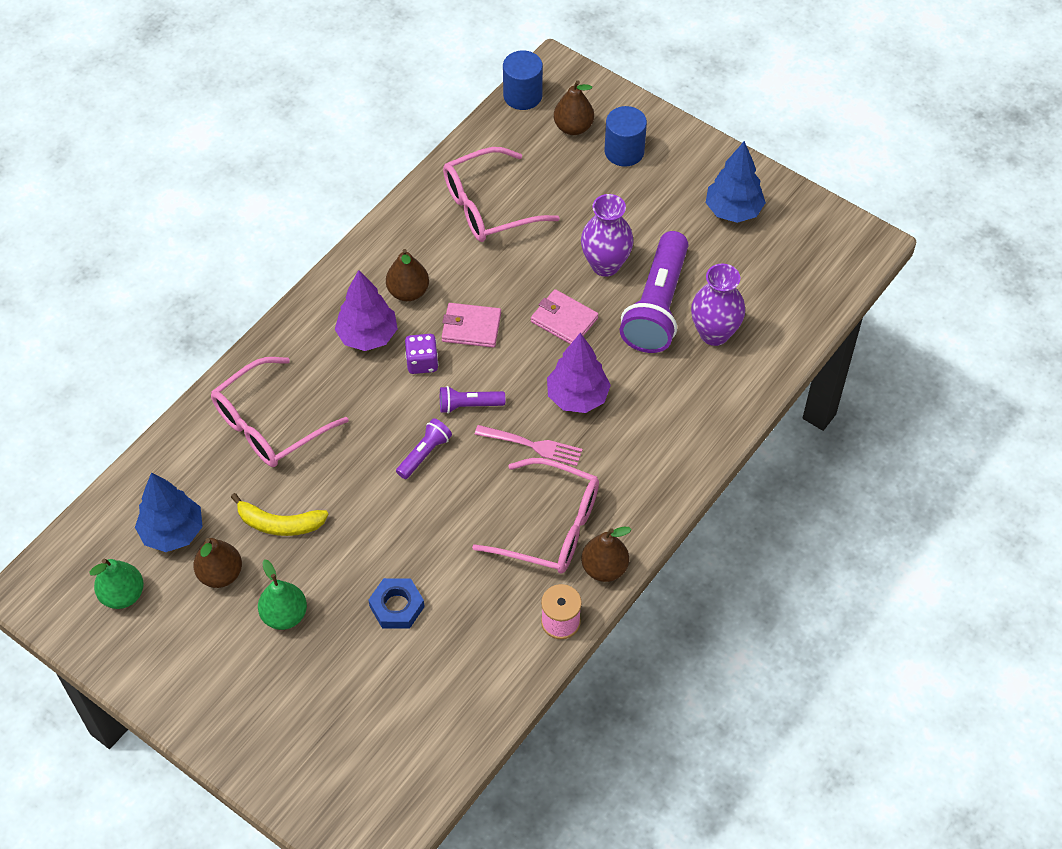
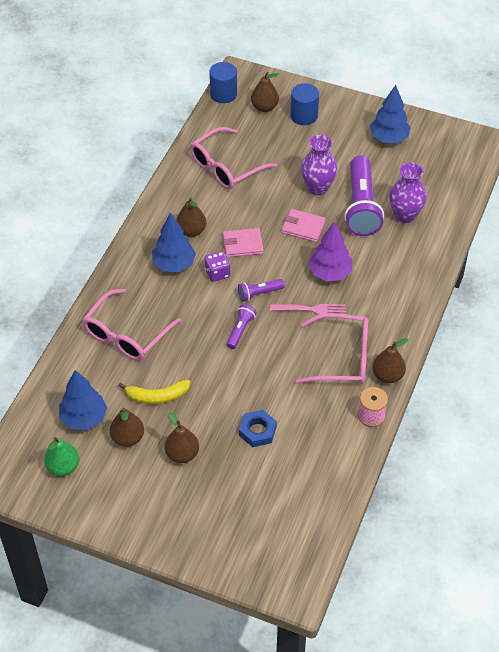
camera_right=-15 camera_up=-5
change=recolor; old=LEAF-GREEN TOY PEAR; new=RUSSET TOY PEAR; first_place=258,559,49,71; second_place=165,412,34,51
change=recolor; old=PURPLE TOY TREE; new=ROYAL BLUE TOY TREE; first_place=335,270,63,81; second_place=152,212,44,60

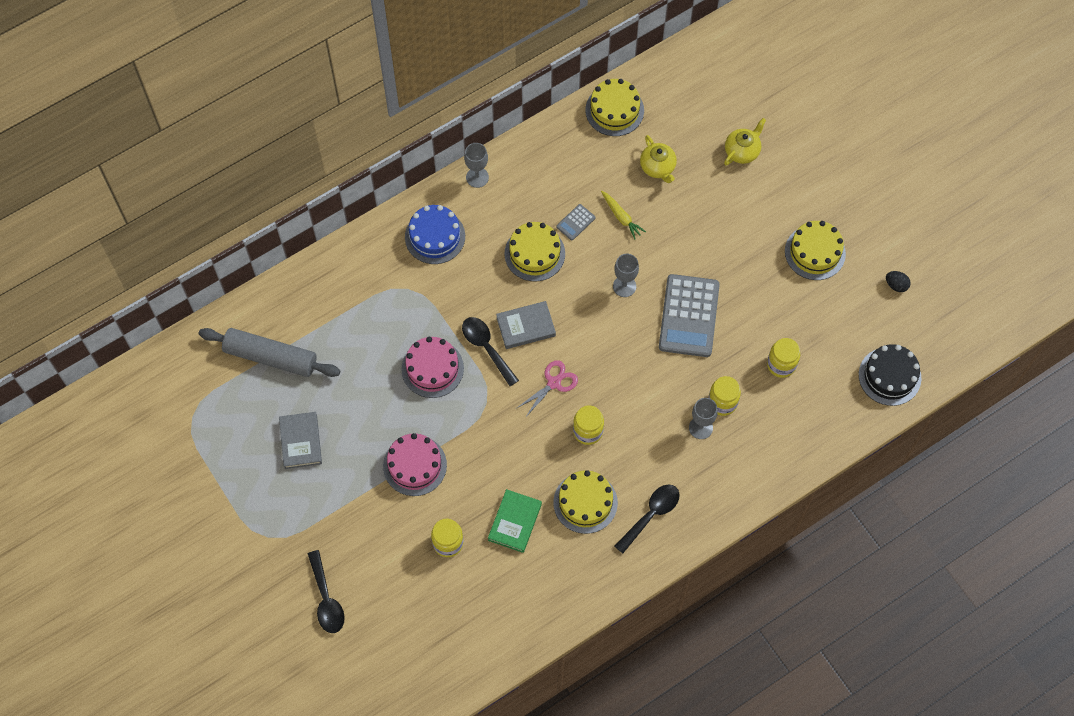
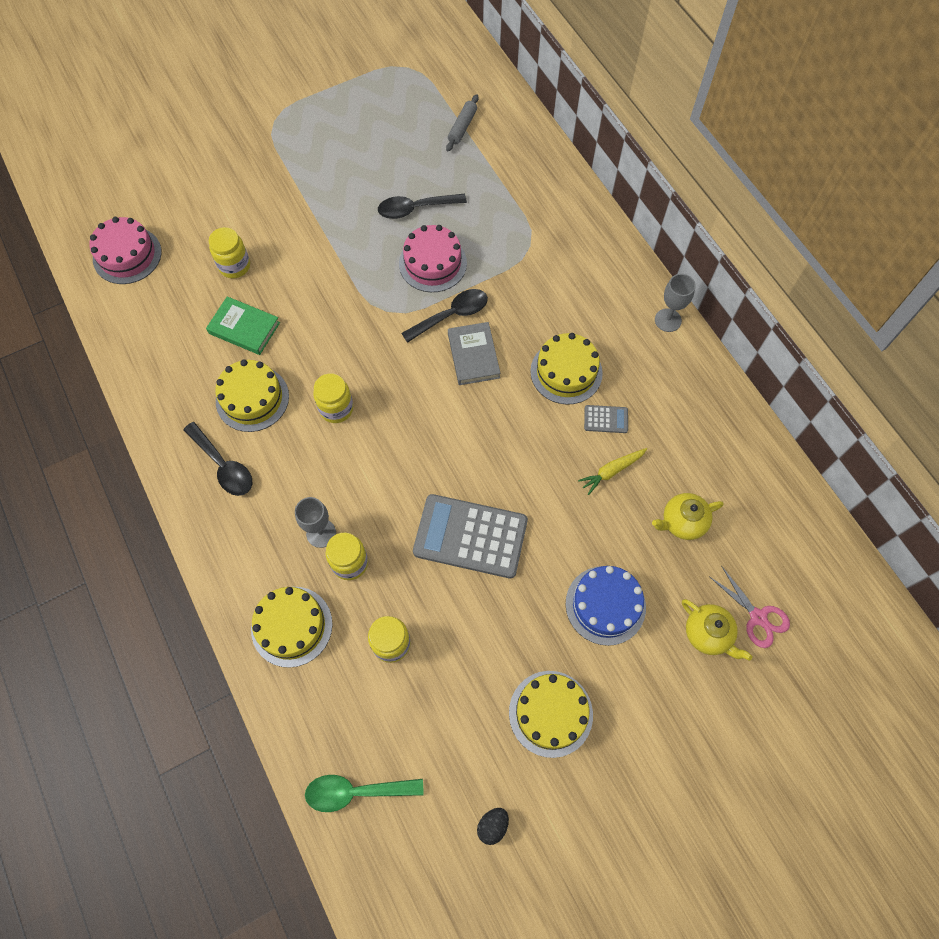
camera_right=95 camera_up=0
change=delete; old=GREY BOOK; first_place=279,412,43,57
change=delete; old=GREY WINE GLASS; first_place=613,254,26,43
change=move; old=JET-BLACK TABLESPOON; first_place=308,550,37,83; second_place=378,194,89,25
change=move; old=ROSY CAKE; first_place=383,433,64,63; second_place=90,217,72,67
change=move; old=ROYAL BLUE CAKE; first_place=405,205,60,59; second_place=566,566,80,80
change=move; old=ROSY SHEARS; first_place=517,360,61,58; second_place=710,567,80,81
change=move; old=YELLOW CAKE; first_place=585,79,59,57; second_place=251,587,82,81
change=replace; old=JET-BLACK CAKE; new=LEAF-GREEN TABLESPOON; first_place=859,344,62,62; second_place=305,775,119,37
change=rotate; old=GREY ADDING MACHINE; first_place=556,204,39,36; second_place=584,405,44,28; degrees=135
change=resize; old=GREY DOUGH ROLLER; first_place=199,328,141,49; second_place=446,94,33,57; factor=0.51

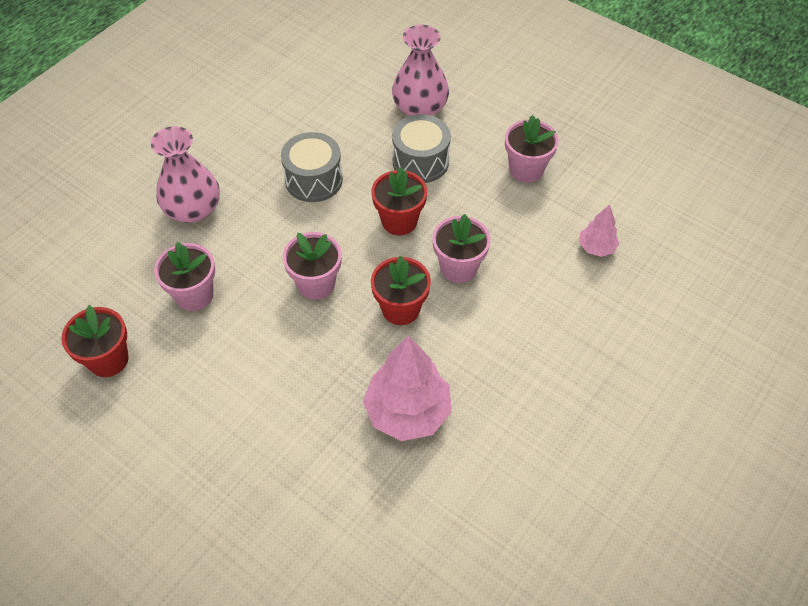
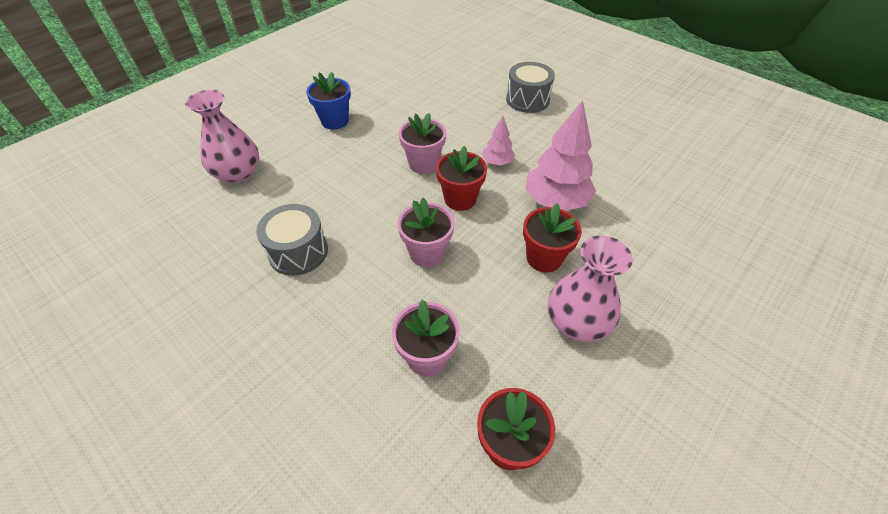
camera_right=-85 camera_up=-5
change=move; old=ROSY FLOWER VASE; first_place=151,126,69,97; second_place=548,236,85,106
change=move; old=CRIMSON FLOWER POT; first_place=371,167,56,68; second_place=523,203,59,70
change=move; old=GREY SNARE DRUM; first_place=392,114,59,69; second_place=506,62,49,51
change=move; old=ROSY TOY TREE; first_place=579,205,40,52; second_place=483,116,32,49
change=recolor; old=ROSY FLOWER POT; new=ROYAL BLUE FLOWER POT; first_place=505,115,54,68; second_place=306,72,45,58

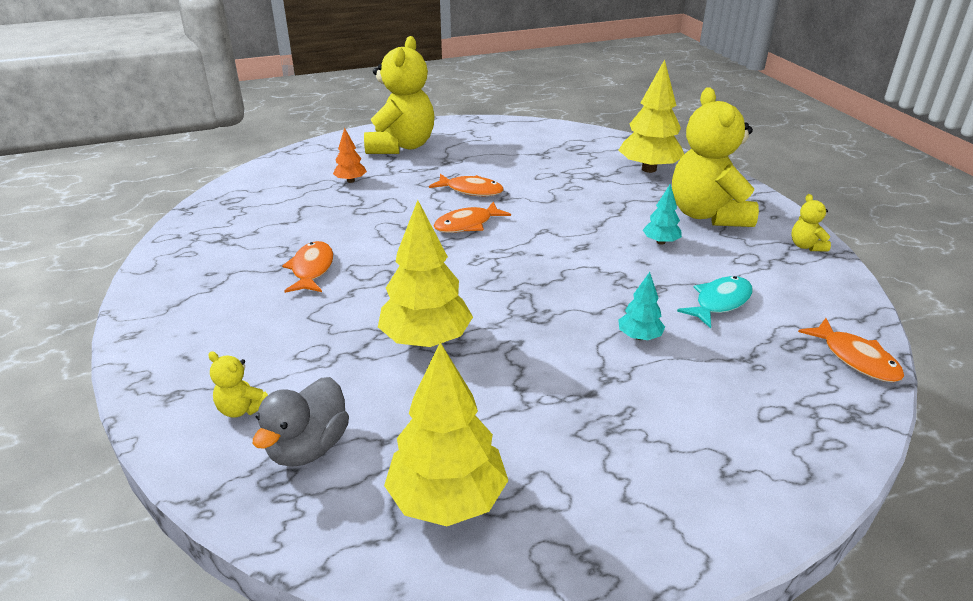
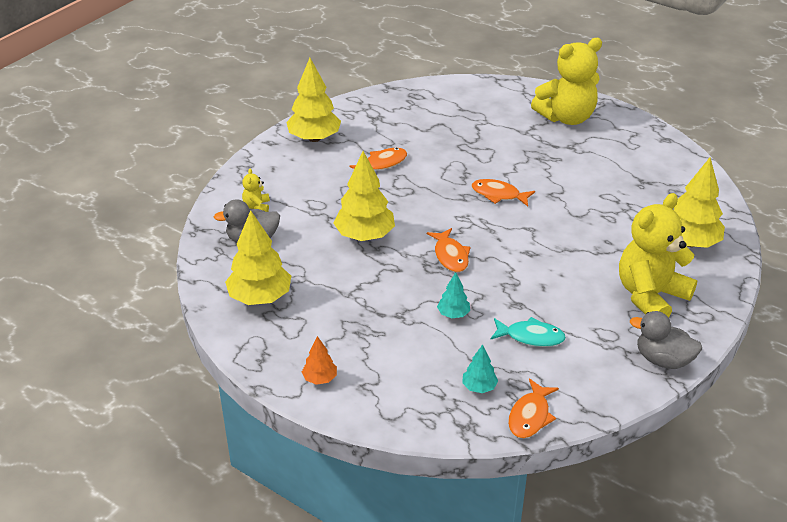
camera_right=55 camera_up=5
change=insert; new=YELLOW TOY TREE; second_place=286,58,55,84
change=move; old=ORANGE-COLOURED TOY TREE; first_place=333,128,34,55; second_place=302,336,35,49
change=move; old=ORANGE-COLOURED FISH FIGURE; first_place=429,174,75,22; second_place=427,228,44,44
change=move; old=AQUA TOY TREE; first_place=643,184,39,61; second_place=462,345,36,48
change=replace; old=YELLOW STUFFED BEAR; new=GREY TOY DUCK; first_place=791,194,40,57; second_place=630,311,72,58

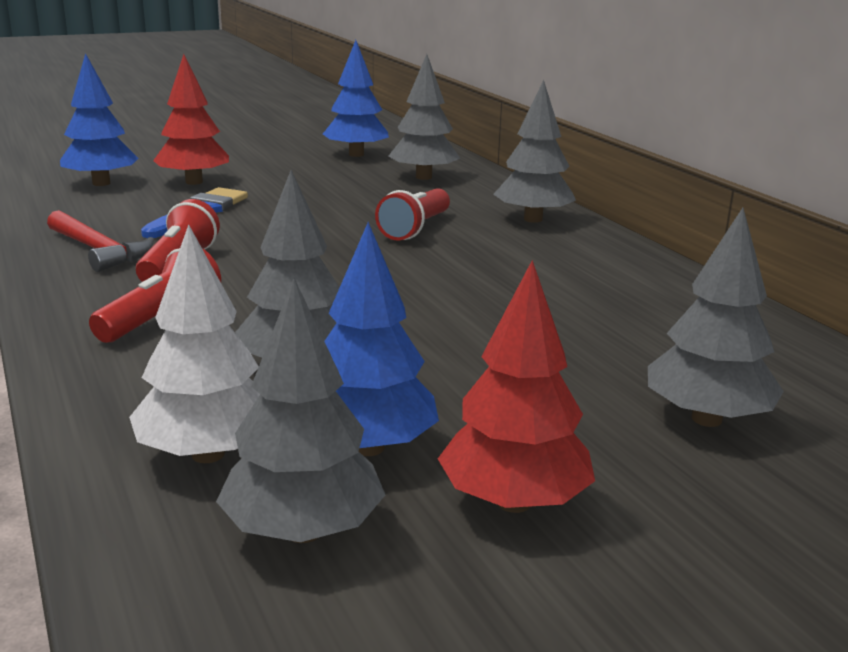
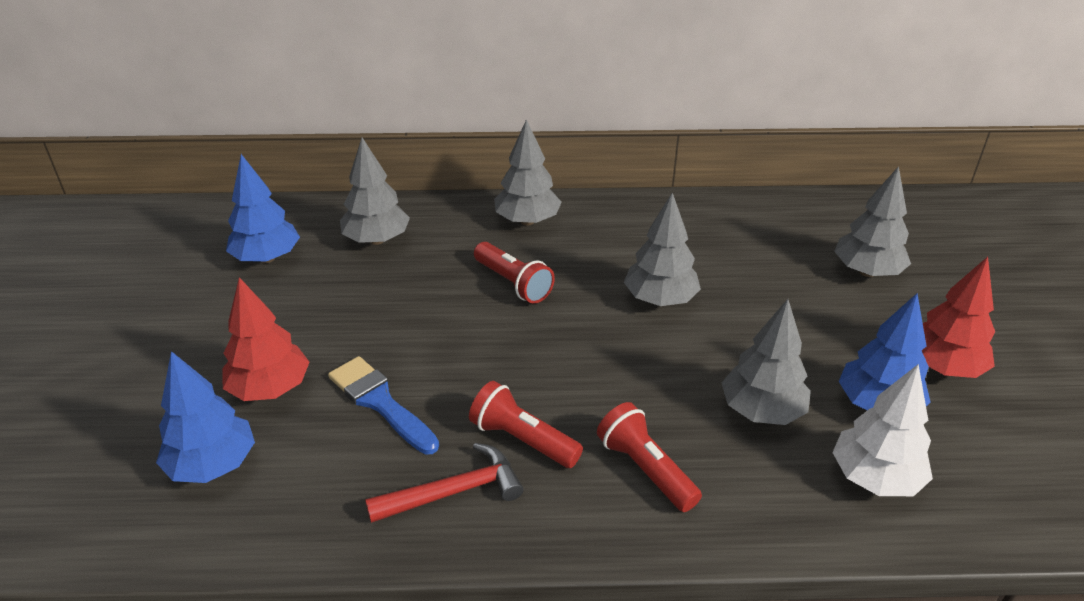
camera_right=-65 camera_up=15
change=move; old=GREY TOY TREE; first_place=216,278,169,265; second_place=624,193,77,113

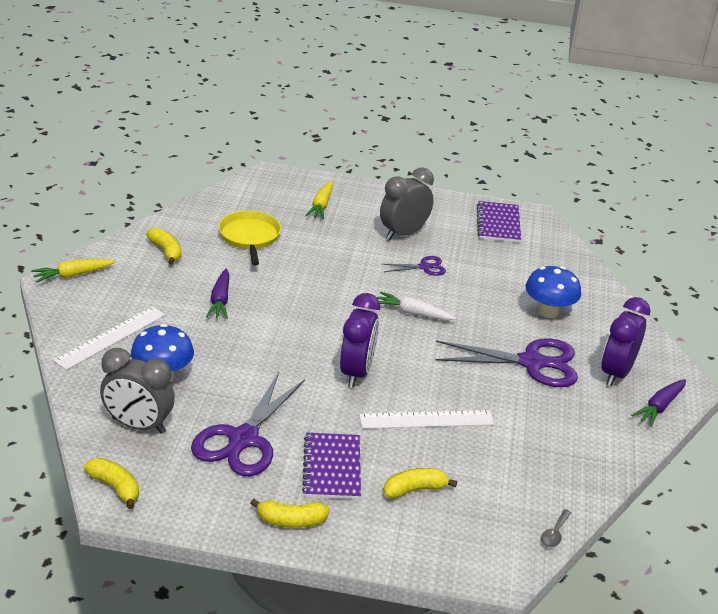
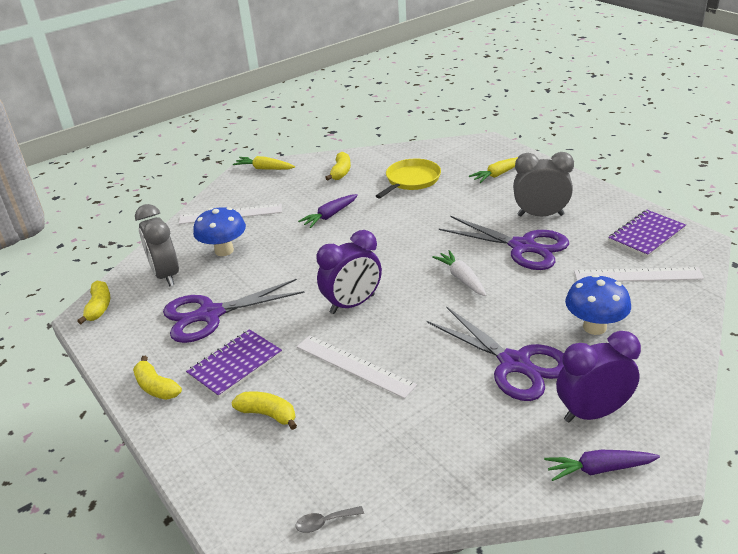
camera_right=50 camera_up=0
change=insert; new=SNOW-WHITE MEASURING STICK; second_place=574,267,130,14
change=resize; old=PURPLE SHEARS; first_place=382,256,64,20; second_place=439,216,130,54; factor=2.04

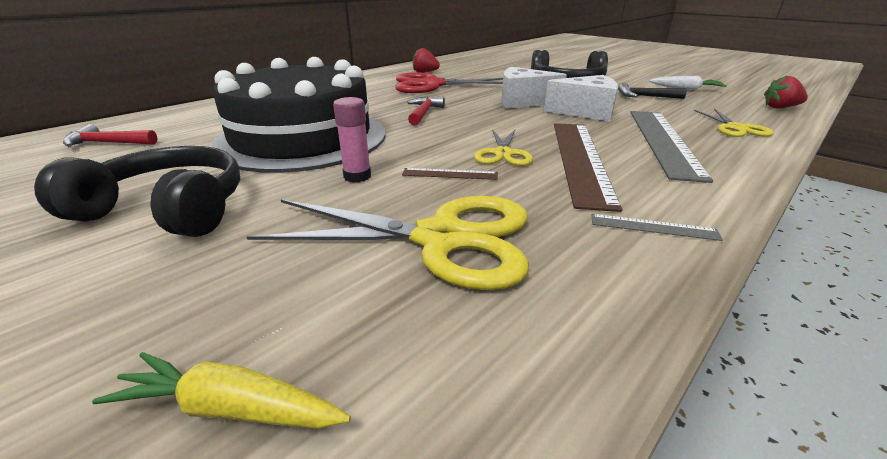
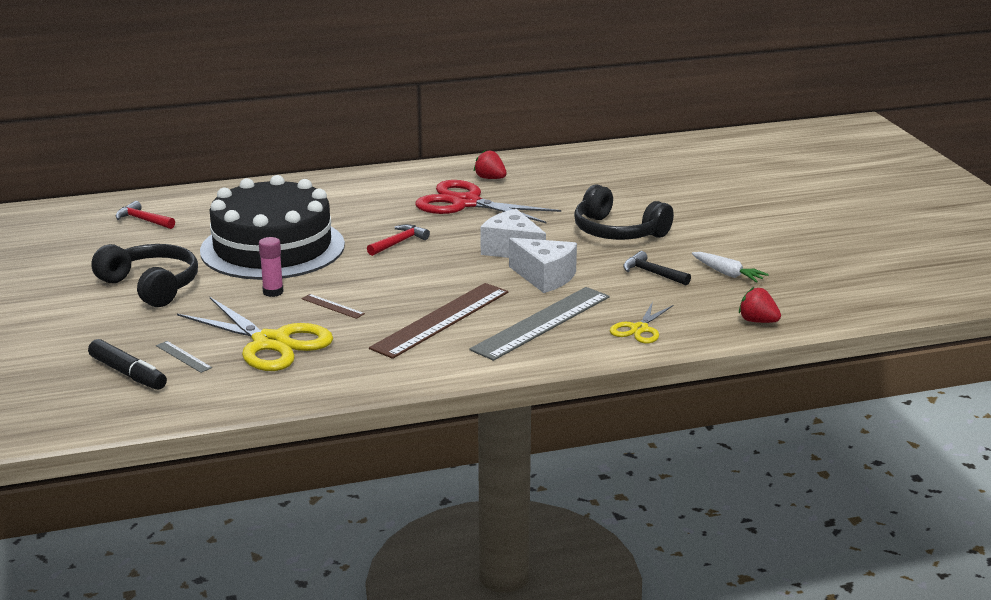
camera_right=30 camera_up=-5
change=delete; old=YELLOW SHEARS; first_place=474,129,59,37
change=move; old=GREY MEASURING STICK; first_place=592,214,131,27; second_place=156,341,56,32
change=replace; old=YELLOW ROOT VEGETABLE; new=JET-BLACK MARKER; first_place=92,352,259,77; second_place=88,339,79,51

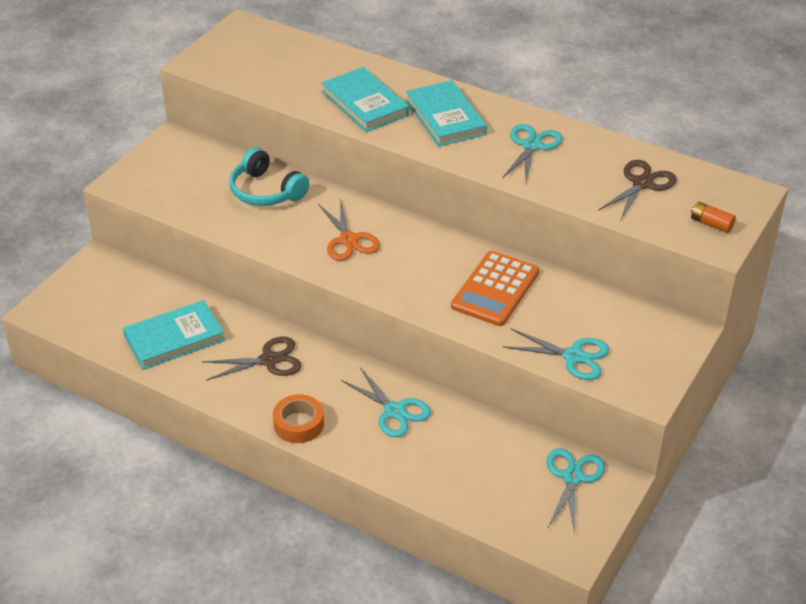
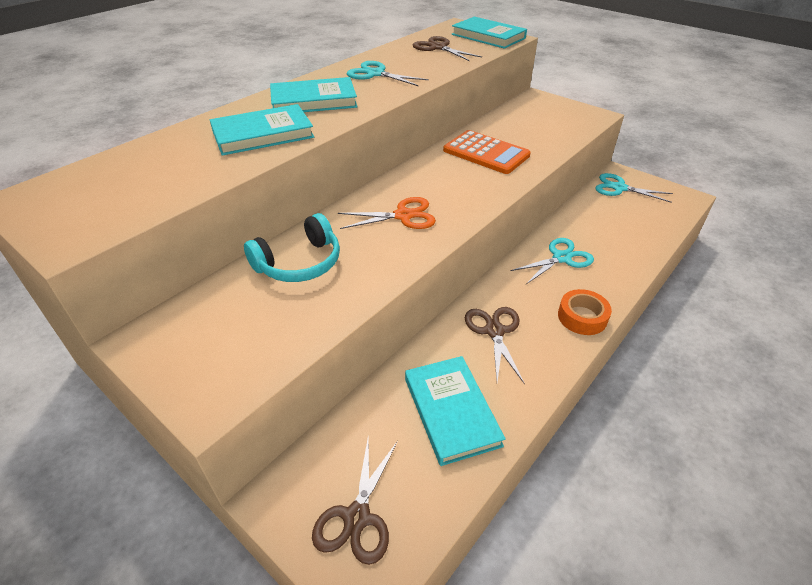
camera_right=-80 camera_up=0
change=delete; old=AQUA SHEARS; first_place=503,329,106,51
change=insert; new=RUSSET SHEARS; second_place=312,436,86,129
change=replace; old=ORANGE-COLOURED BATTERY; new=AQUA BOOK; first_place=691,202,45,31; second_place=451,17,76,32

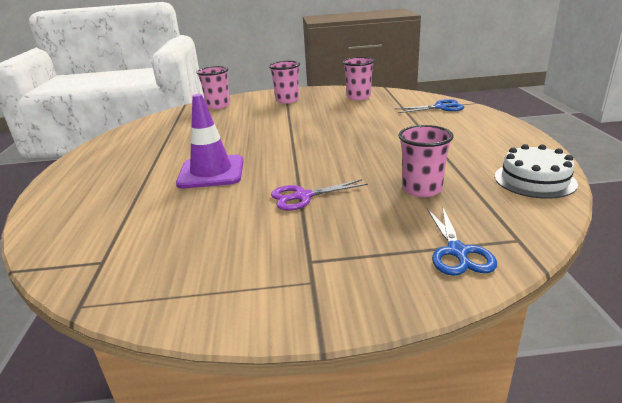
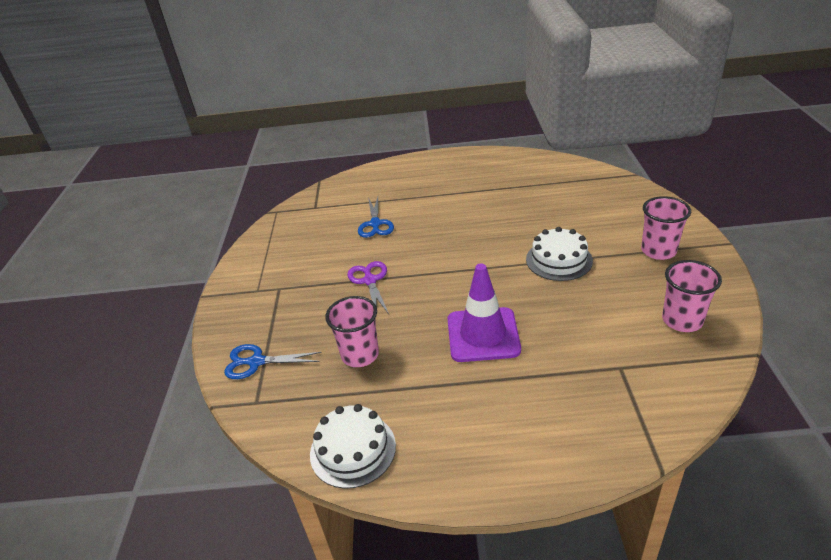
camera_right=95 camera_up=10
change=delete; old=ROSY CUP; first_place=196,66,34,43
change=insert; new=SNOW-WHITE CAKE; second_place=526,227,67,54
change=move; old=PURPLE TRAFFIC CONE; first_place=176,94,68,94; second_place=447,263,74,99
change=move; old=ROYAL BLUE SHEARS; first_place=396,99,69,14; second_place=358,197,36,41

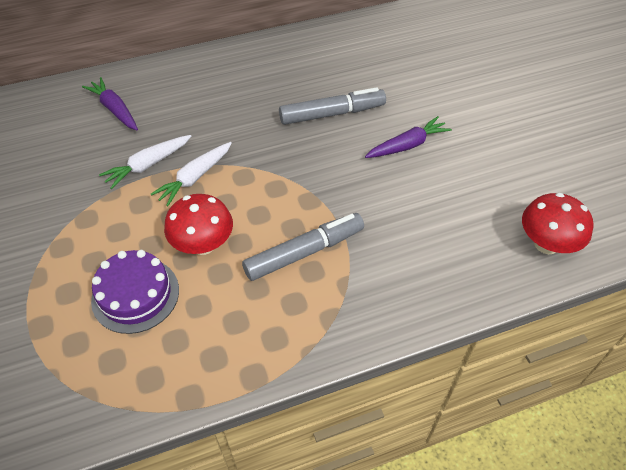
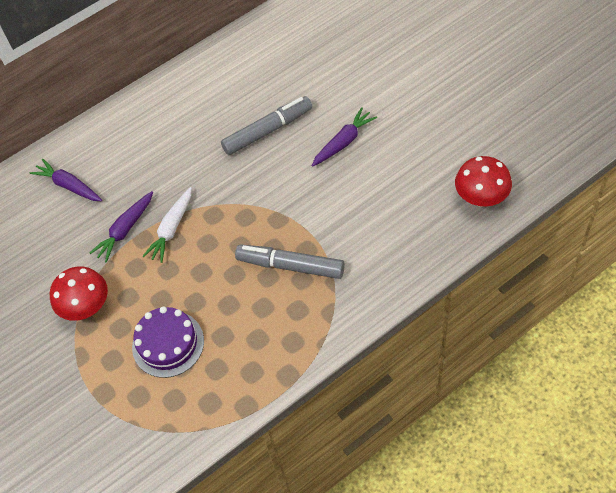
camera_right=-10 camera_up=5
change=move; old=CRIMSON TOADSTOOL; first_place=164,194,69,61; second_place=50,266,58,55
change=recolor; old=SNOW-WHITE ROOT VEGETABLE; new=PURPLE ROOT VEGETABLE; first_place=99,135,92,54; second_place=90,191,63,72
change=rotate; old=GREY MARKER; first_place=242,213,122,68; second_place=235,245,110,34; degrees=-120

